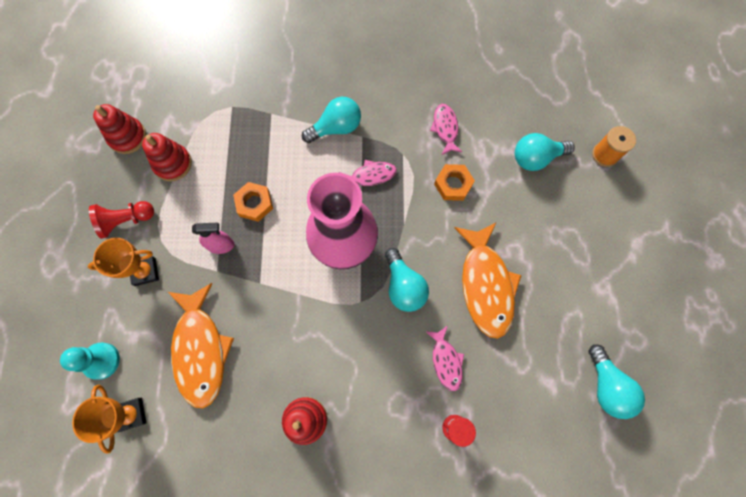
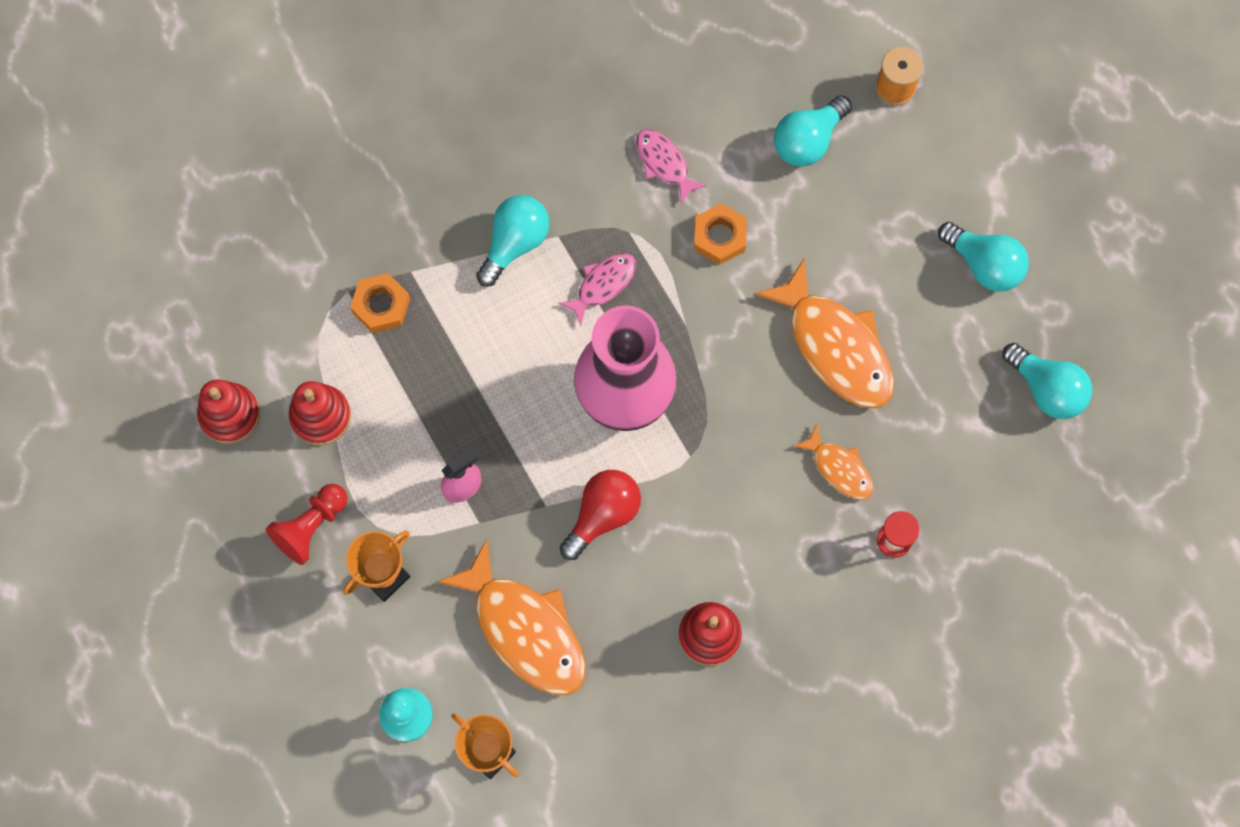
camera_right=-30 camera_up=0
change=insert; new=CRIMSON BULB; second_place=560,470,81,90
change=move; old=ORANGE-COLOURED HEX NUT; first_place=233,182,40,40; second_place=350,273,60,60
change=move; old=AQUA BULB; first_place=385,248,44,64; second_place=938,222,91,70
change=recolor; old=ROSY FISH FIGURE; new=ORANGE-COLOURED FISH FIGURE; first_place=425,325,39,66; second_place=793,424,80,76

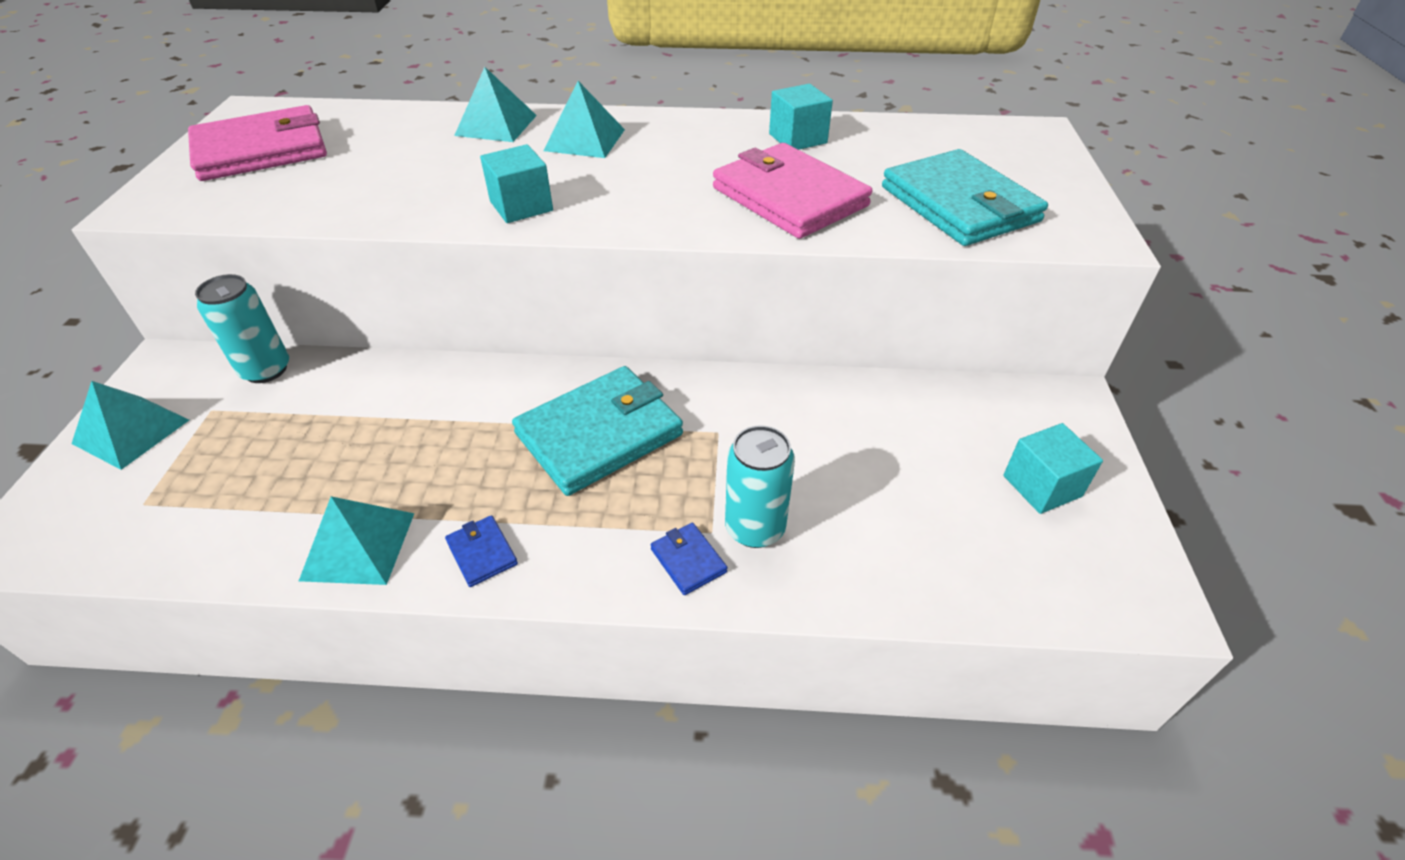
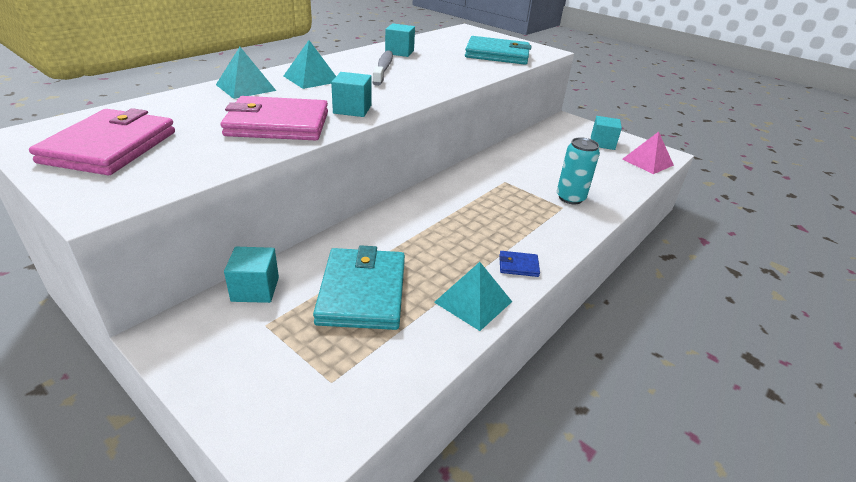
camera_right=-55 camera_up=-10
change=delete; old=AQUA PYRAMID SHAPE; first_place=72,381,117,89
change=delete; old=ROYAL BLUE WALLET; first_place=651,523,76,72
change=insert; new=GREY DENTAL BRUSH; second_place=372,50,21,36
change=insert; new=ROSY PYRAMID SHAPE; second_place=622,132,52,42
change=move; old=AQUA WALLET; first_place=512,366,171,130; second_place=313,245,92,85
change=move; old=ROSY WALLET; first_place=713,143,159,96; second_place=221,96,107,44
change=replace; old=AQUA SODA CAN; new=AQUA BLOCK; first_place=195,274,94,109; second_place=224,247,55,56

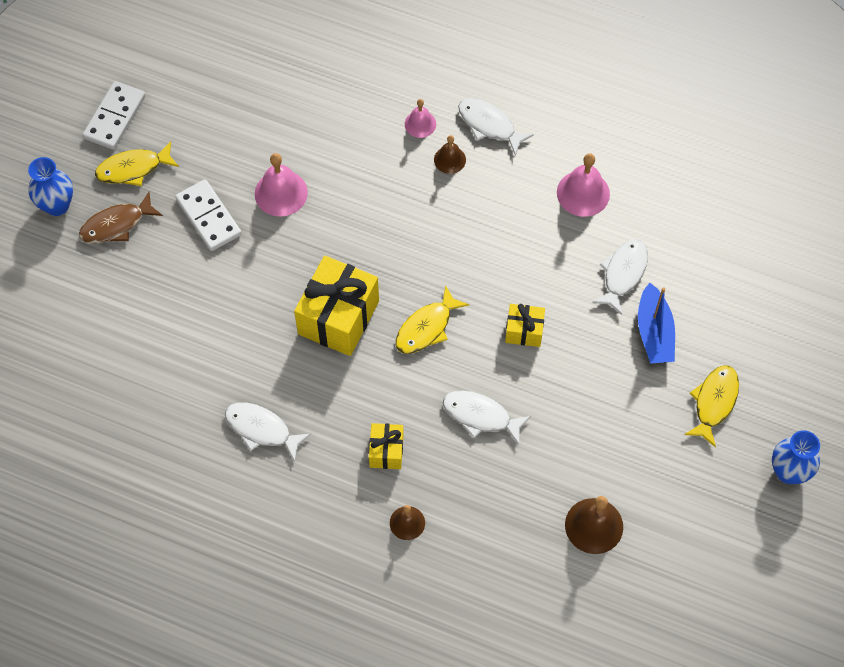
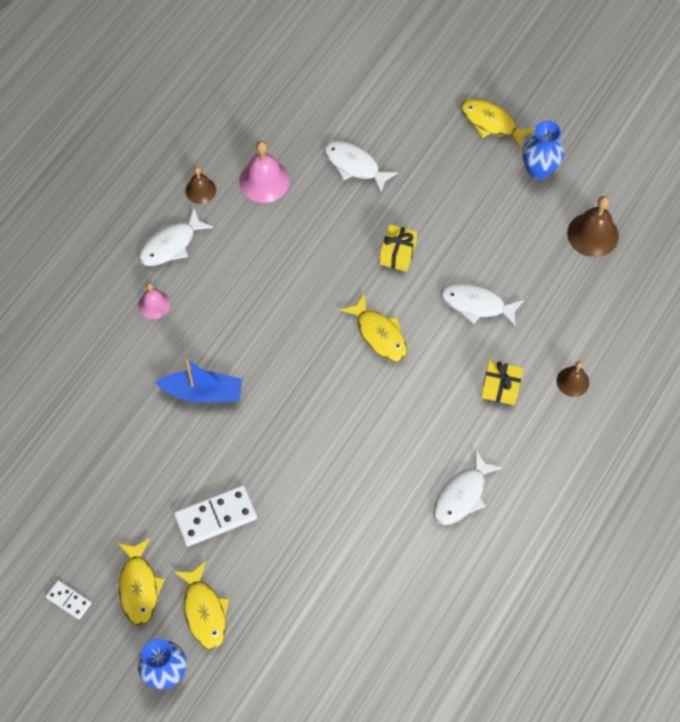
camera_right=-80 camera_up=0
change=delete; old=ROSY HAND BELL; first_place=255,153,53,64
change=delete; old=YELLOW PRESENT; first_place=294,255,85,101
change=move; old=RUSSET HAND BELL; first_place=434,135,32,39; second_place=185,167,31,37
change=move; old=ROYAL BLUE BOAT; first_place=638,283,37,81; second_place=155,358,87,45
change=move; old=ROYAL BLUE FLOWER VASE; first_place=772,430,48,54; second_place=522,121,42,58
change=recolor; old=RUSSET FISH FIGURE; new=YELLOW FISH FIGURE; first_place=79,192,84,51; second_place=174,561,55,89
change=rotate; old=SNOW-WHITE FISH FIGURE; first_place=443,391,88,54; second_place=441,282,83,45; degrees=75
change=resize; old=SNOW-WHITE DOMINO TILE; first_place=83,81,62,69; second_place=46,580,46,40; factor=0.55

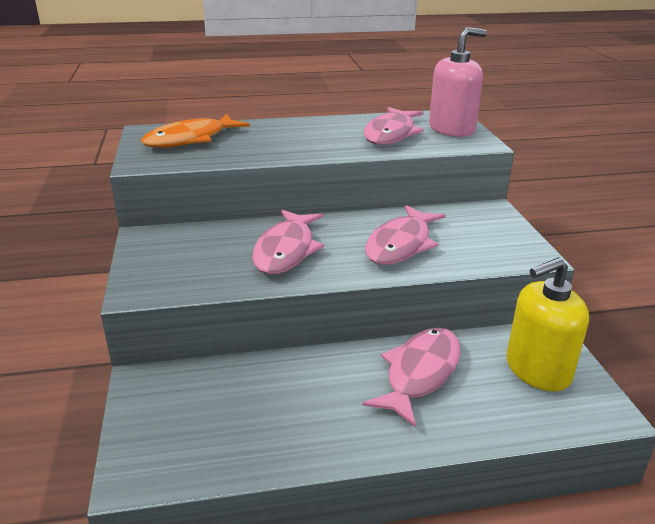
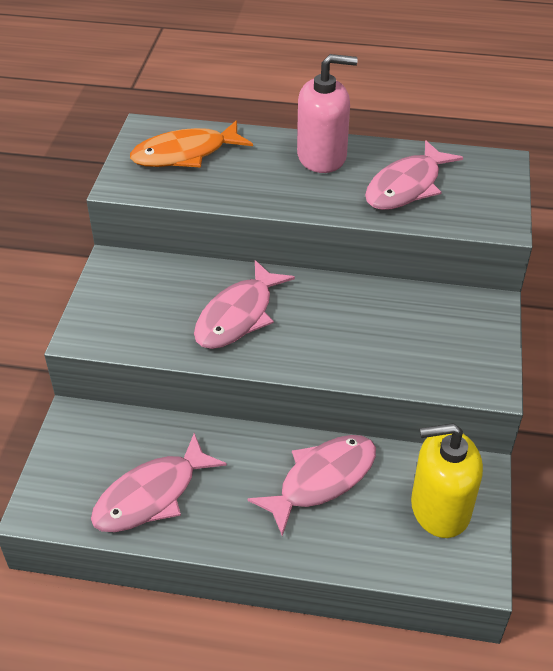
camera_right=20 camera_up=15
change=move; old=ROSY FISH FIGURE; first_place=365,205,81,60; second_place=91,433,136,99
change=move; old=ROSY SOAP DISPENSER; first_place=429,27,58,110; second_place=297,54,61,119

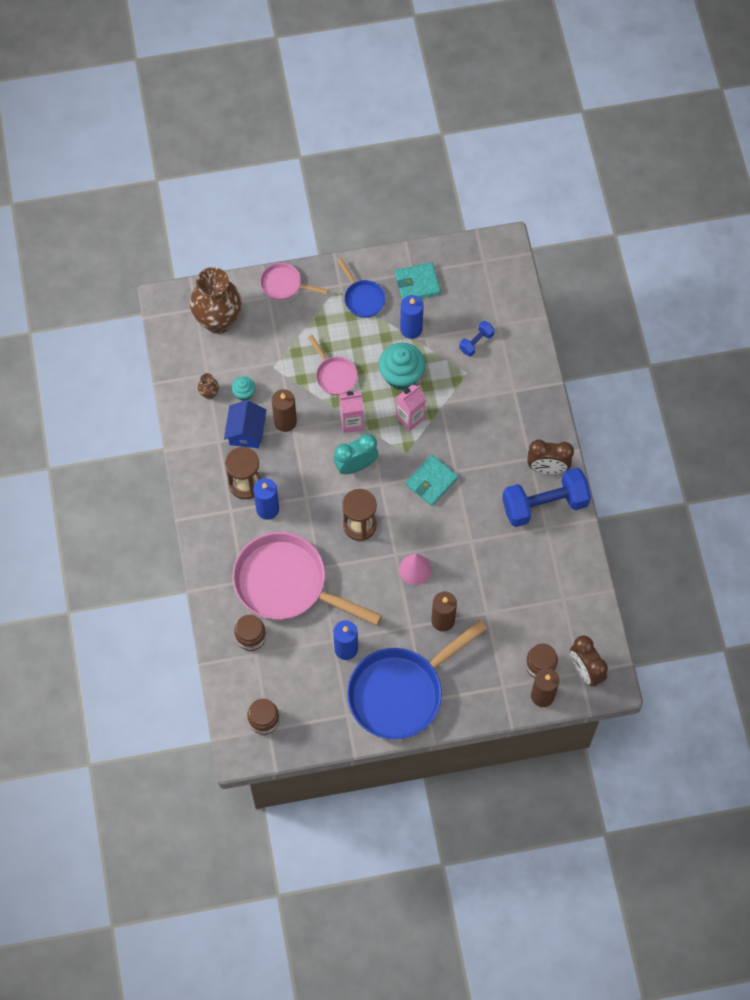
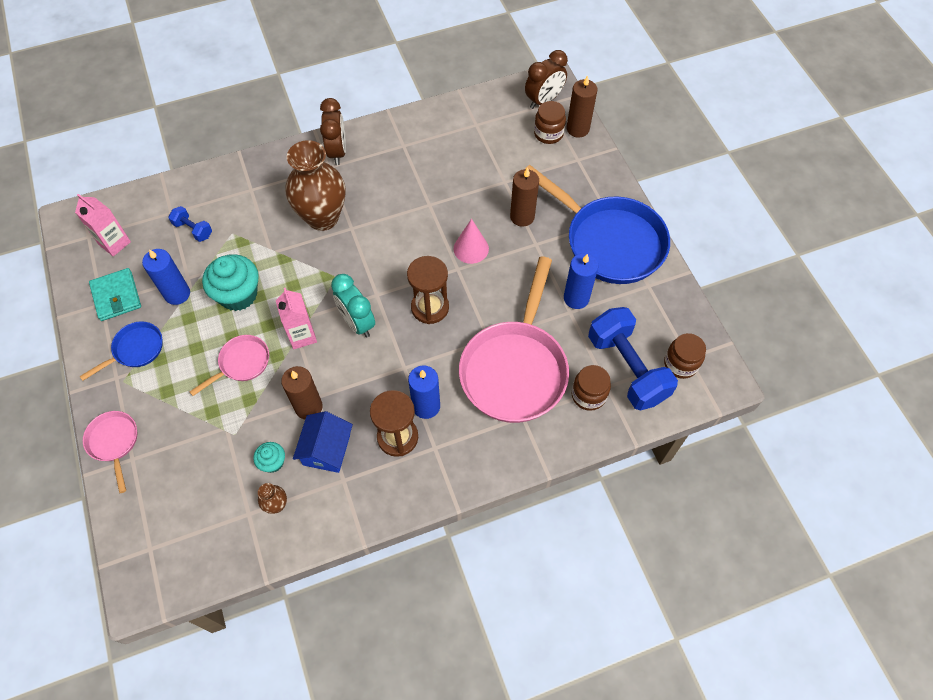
camera_right=-100 camera_up=-5
change=delete; old=AQUA WALLET; first_place=405,455,53,51
change=move; old=RUSSET FLOWER VASE; first_place=190,267,52,67; second_place=286,140,59,91
change=move; old=ROSY MILK CARTON; first_place=396,385,30,46; second_place=75,194,56,62
change=move; old=ROYAL BLUE DUMBBELL; first_place=502,468,89,59; second_place=588,307,90,104
change=rotate; old=ROYAL BLUE TOY HOUSE; first_place=224,400,42,48; second_place=293,411,60,62; degrees=-75
change=rotate; old=ROSY SKILLET; first_place=260,263,68,37; second_place=83,411,54,82; degrees=150

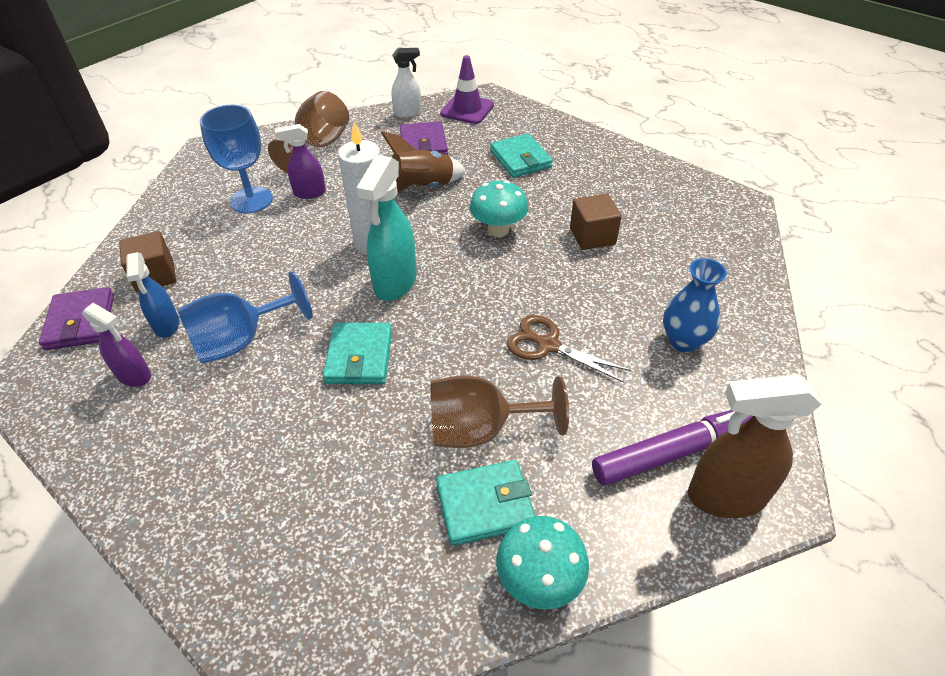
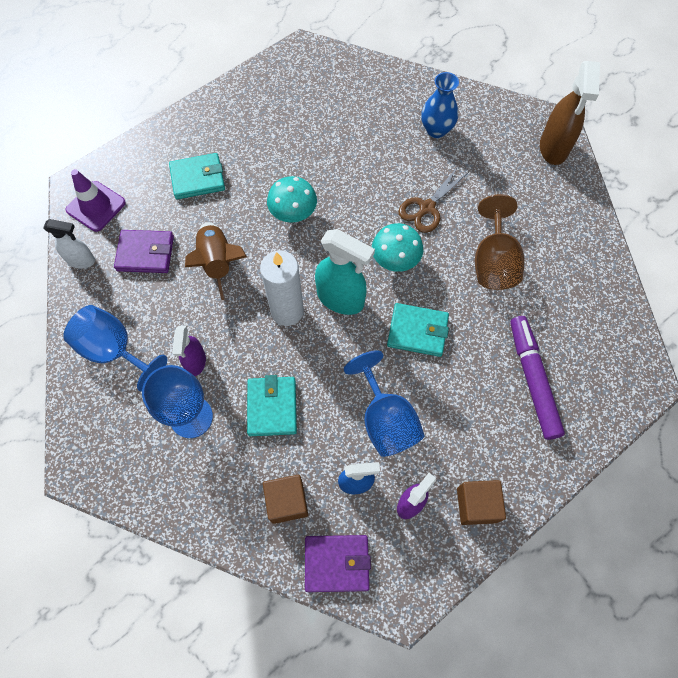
camera_right=-80 camera_up=20
change=move; old=AQUA WALLET; first_place=436,460,99,86; second_place=247,375,50,61
change=move; old=AQUA TOADSTOOL; first_place=496,516,93,93; second_place=372,223,51,49
change=move; old=RUSSET BLOCK; first_place=570,194,52,56; second_place=457,480,49,45
change=move; old=PURPLE MARKER; first_place=592,410,160,76; second_place=510,316,55,124
change=recolor; old=RUSSET WINE GLASS; new=ROYAL BLUE WINE GLASS; first_place=268,91,81,82; second_place=63,305,104,87
change=rotate; old=SNOW-WHITE SPRAY CLEANER; first_place=392,48,30,70; second_place=43,219,52,50; degrees=105

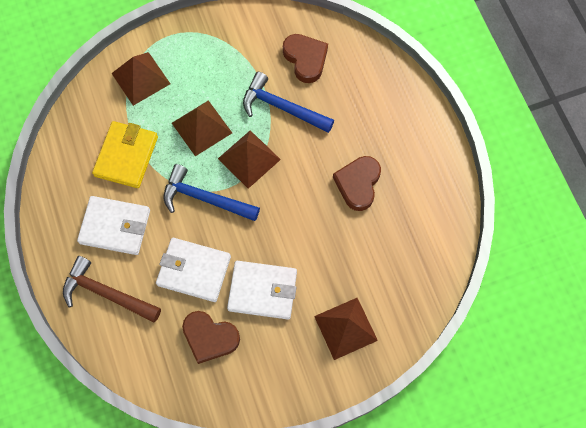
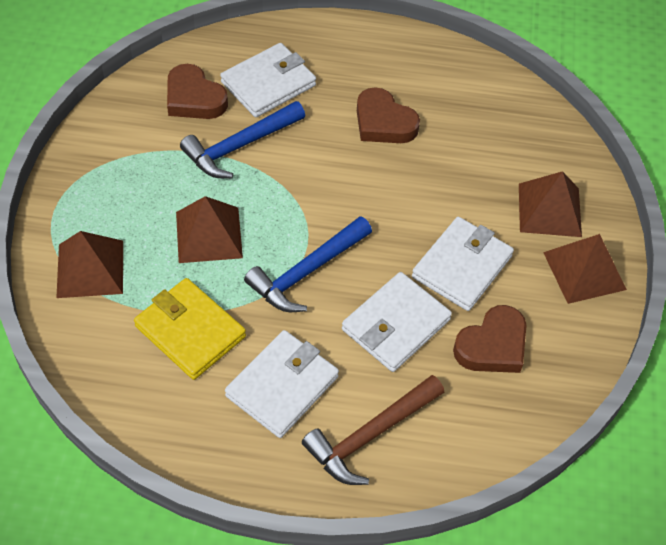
camera_right=-65 camera_up=-15
change=insert; new=SNOW-WHITE WALLET; second_place=220,43,96,74
change=move; old=RUSSET PYRAMID SHAPE; first_place=218,130,63,59; second_place=543,234,84,70
change=rotate; old=RUSSET HEART SHAPE; first_place=283,34,45,49; second_place=167,64,61,55; degrees=-135

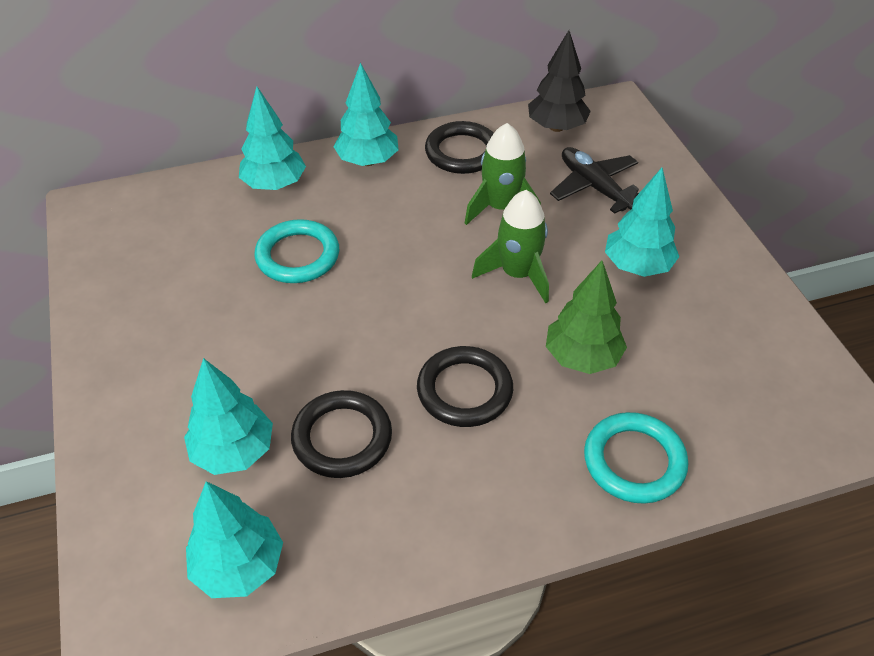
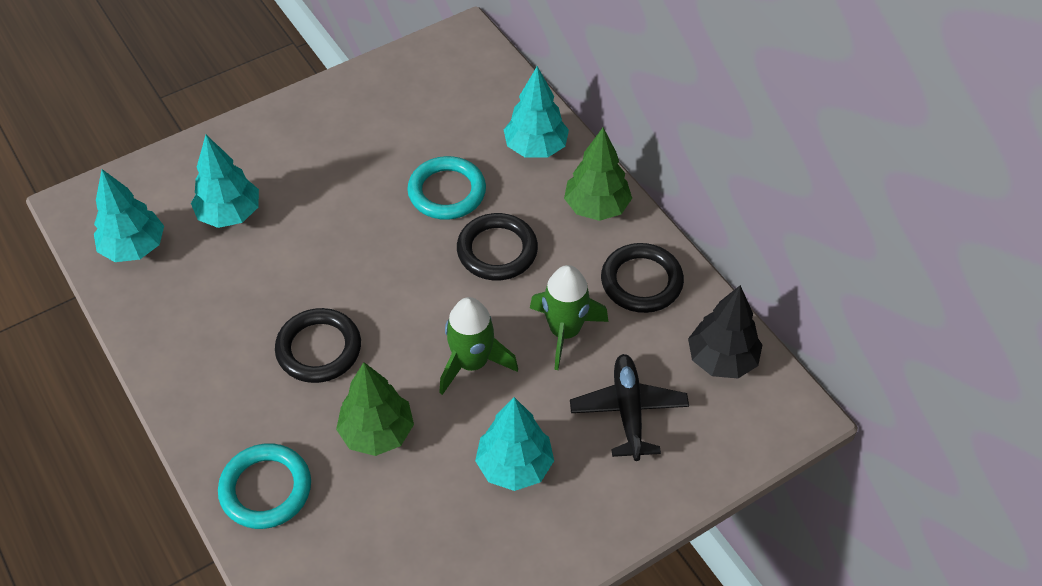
camera_right=75 camera_up=5
change=move; old=JET-BLACK TORUS; first_place=291,390,101,88; second_place=457,213,81,67
change=recolor; old=AQUA TOY TREE; new=LEAF-GREEN TOY TREE; first_place=333,63,66,103; second_place=564,128,68,93
change=rotate; old=JET-BLACK PLANE; first_place=550,147,89,67; second_place=570,354,119,107; degrees=-45

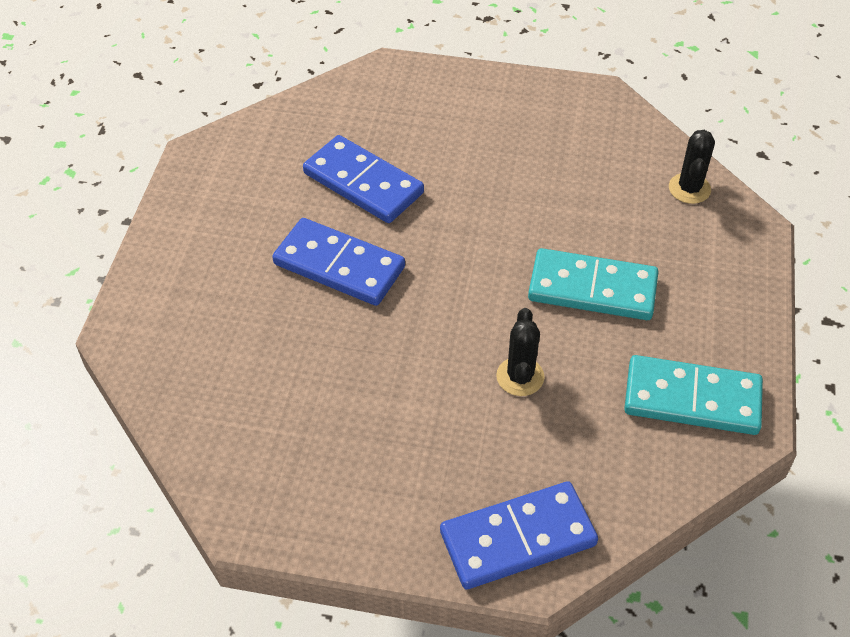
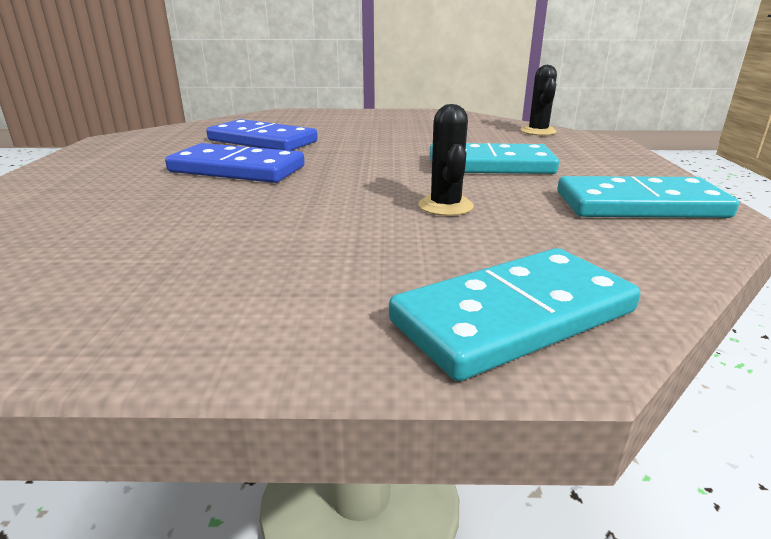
camera_right=-10 camera_up=-25
change=recolor; old=ROYAL BLUE DOMINO TILE; new=AQUA DOMINO TILE; first_place=440,481,158,109; second_place=389,248,251,133

